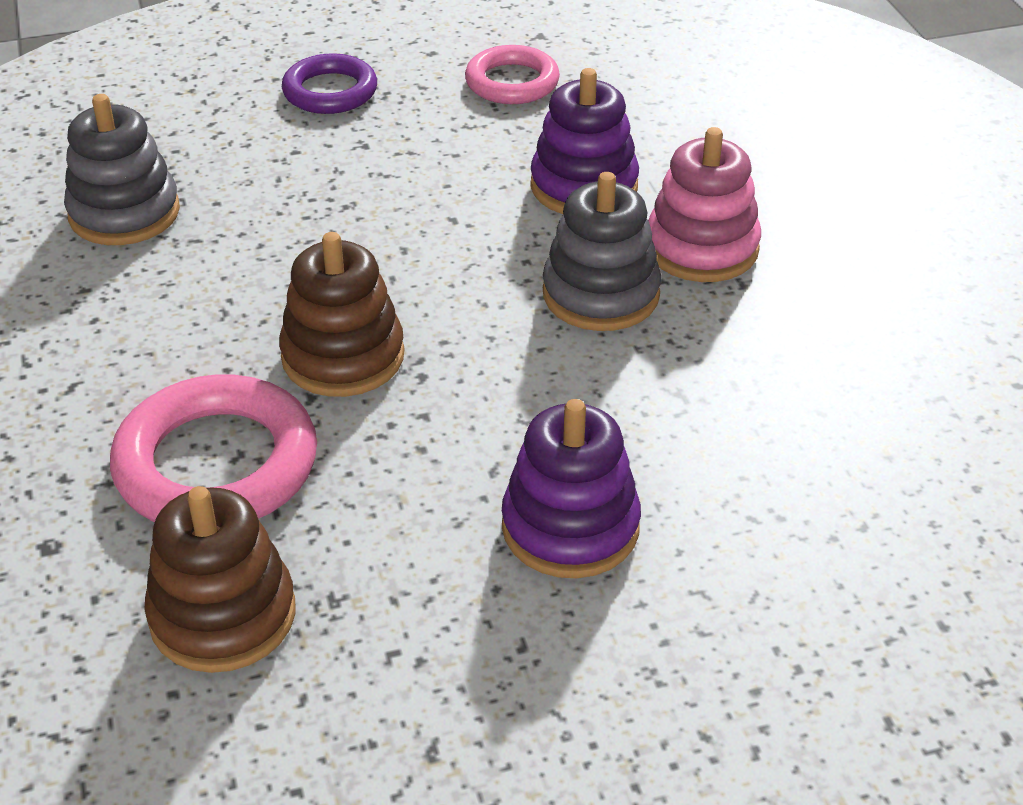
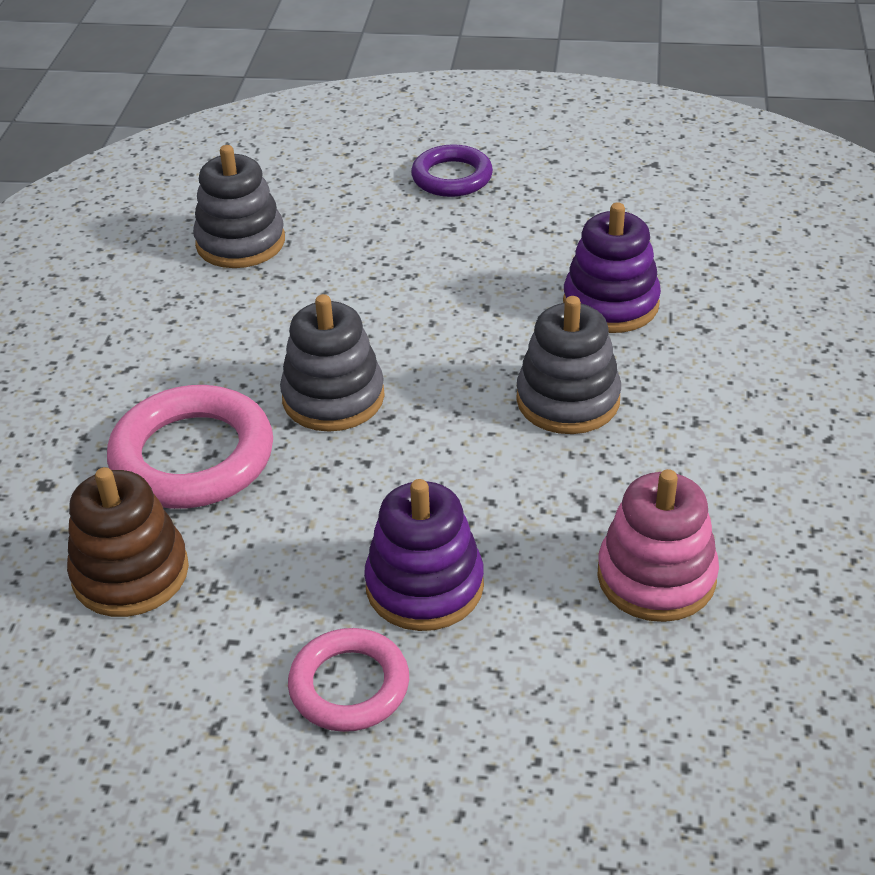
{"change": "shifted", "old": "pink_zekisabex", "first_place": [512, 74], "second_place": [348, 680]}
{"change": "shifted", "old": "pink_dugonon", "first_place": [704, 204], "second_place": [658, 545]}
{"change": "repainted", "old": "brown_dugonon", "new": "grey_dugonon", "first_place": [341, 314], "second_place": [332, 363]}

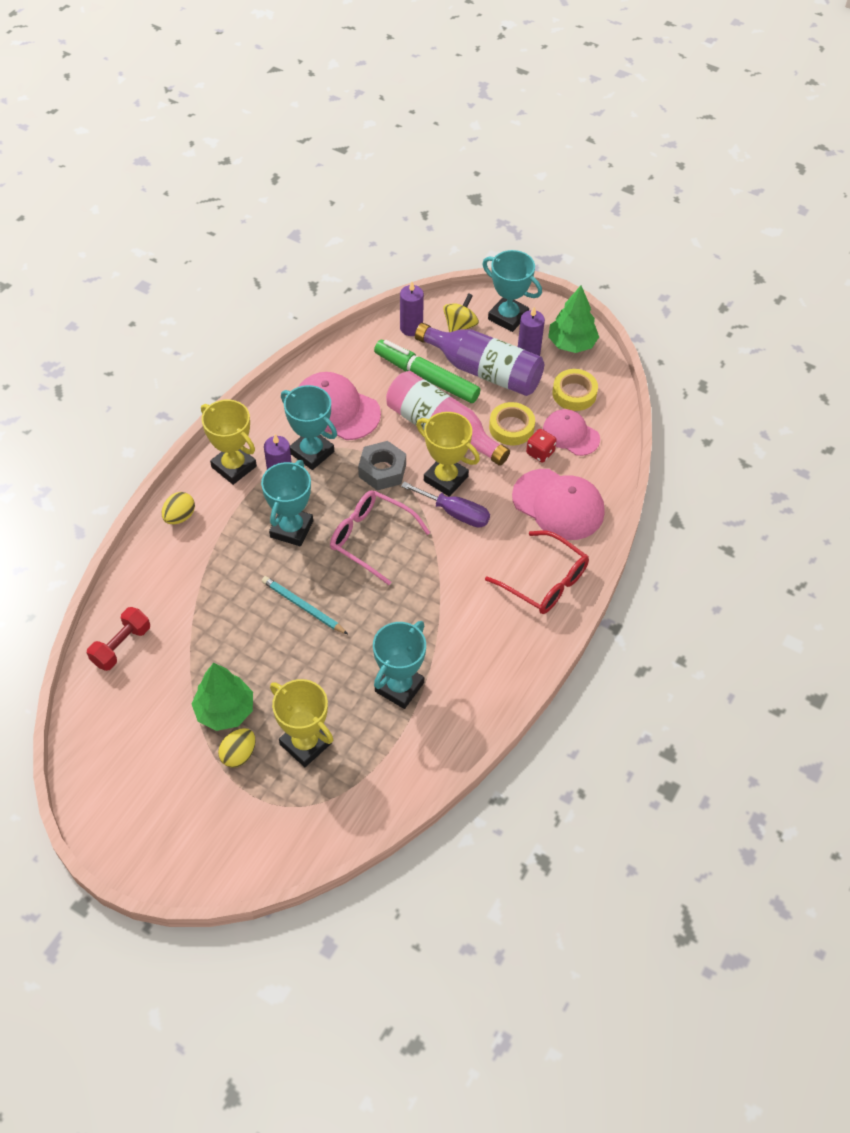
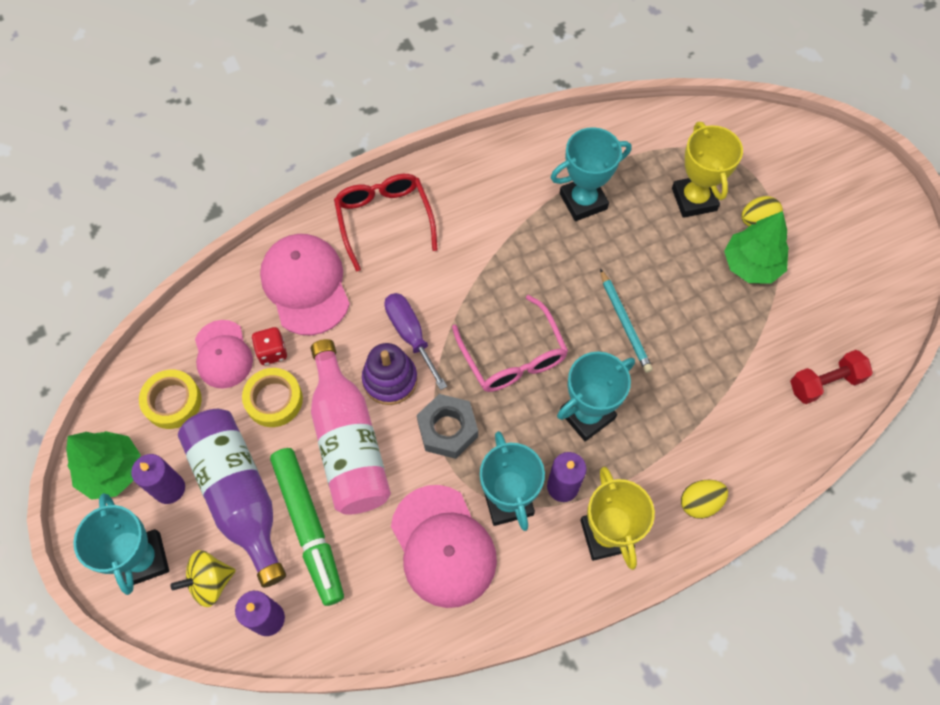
{"change": "swapped", "old": "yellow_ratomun", "new": "purple_dugonon", "first_place": [448, 454], "second_place": [390, 374]}

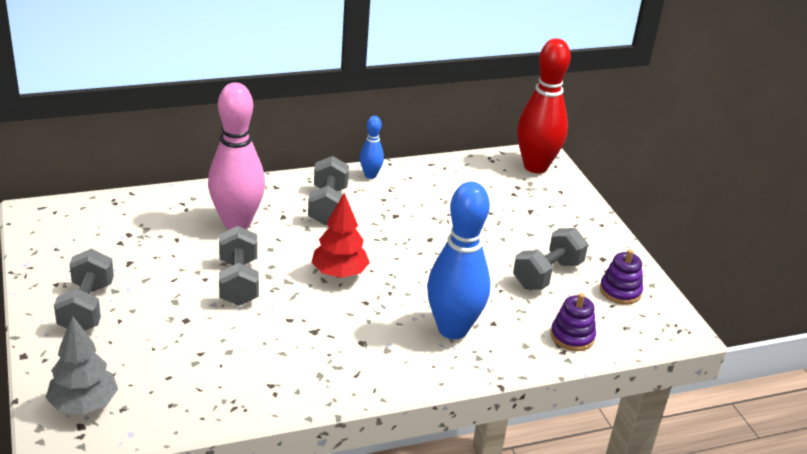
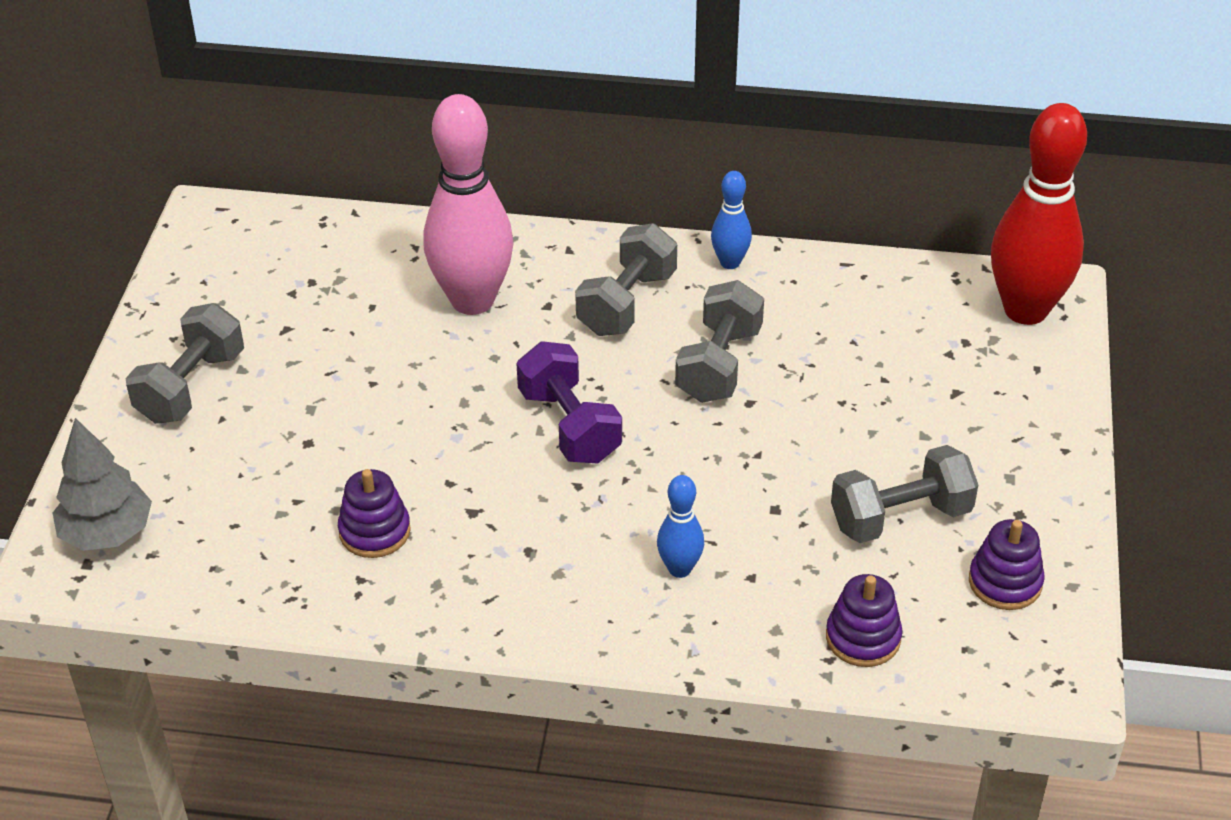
{"change": "new", "new": "purple_dugonon", "second_place": [374, 513]}
{"change": "shifted", "old": "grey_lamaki", "first_place": [239, 266], "second_place": [719, 341]}
{"change": "swapped", "old": "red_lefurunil", "new": "purple_lamaki", "first_place": [341, 235], "second_place": [569, 402]}
{"change": "scaled", "old": "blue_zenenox", "first_place": [459, 260], "second_place": [680, 526], "factor": 0.47}

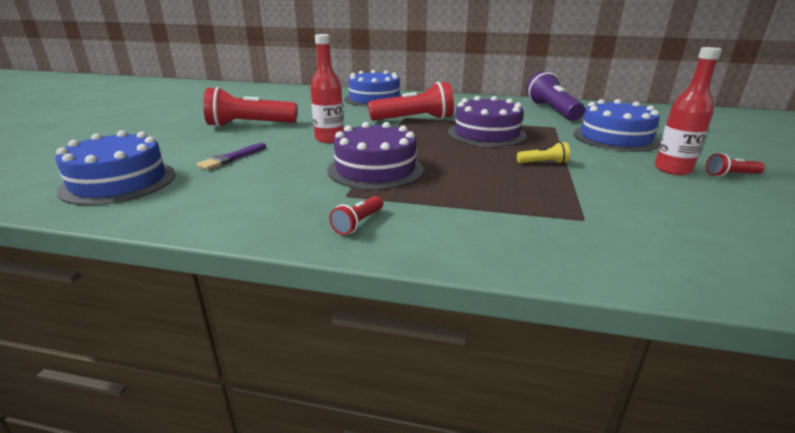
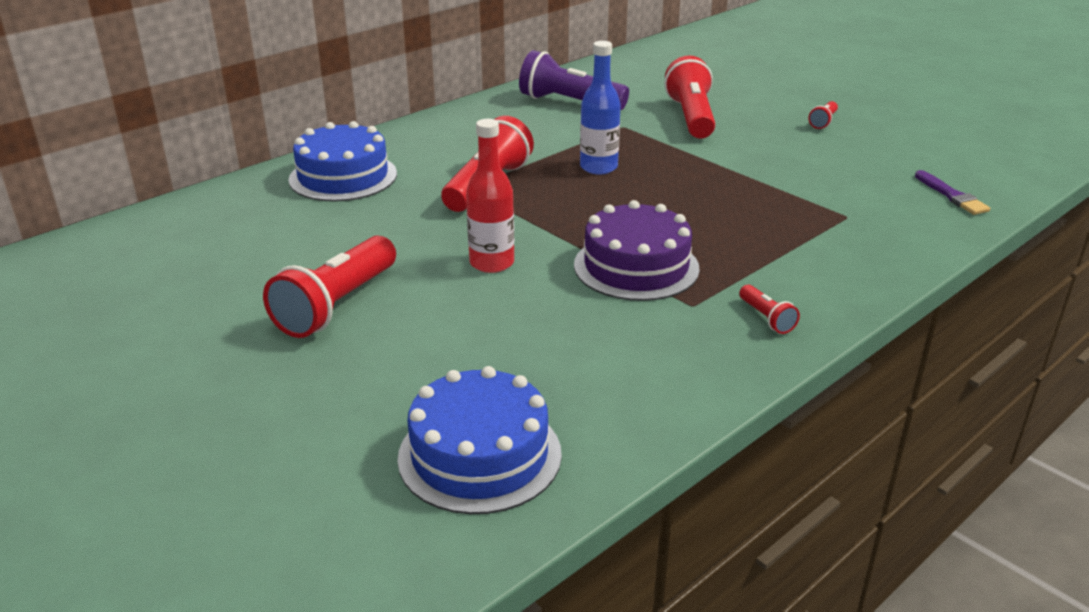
{"change": "gone", "old": "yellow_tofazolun", "first_place": [543, 153]}
{"change": "gone", "old": "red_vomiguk", "first_place": [688, 111]}
{"change": "shifted", "old": "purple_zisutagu", "first_place": [231, 156], "second_place": [952, 192]}
{"change": "swapped", "old": "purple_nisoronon", "new": "blue_vomiguk", "first_place": [487, 121], "second_place": [600, 108]}
{"change": "swapped", "old": "blue_nisoronon", "new": "red_tofazolun", "first_place": [616, 125], "second_place": [689, 97]}

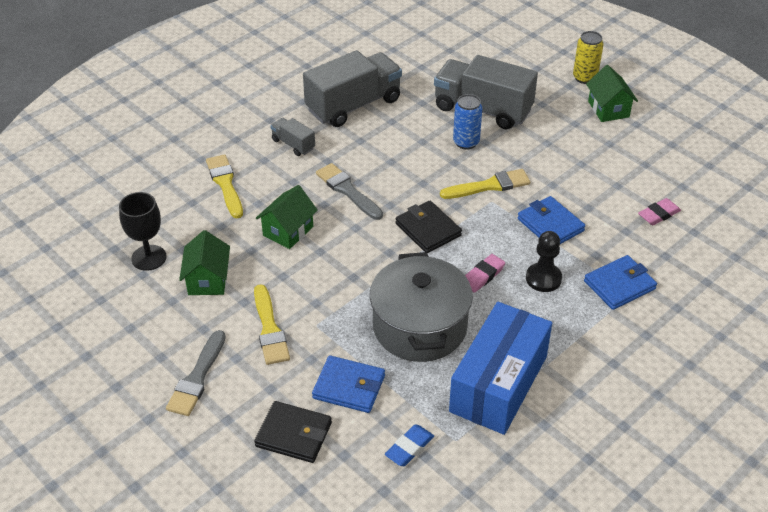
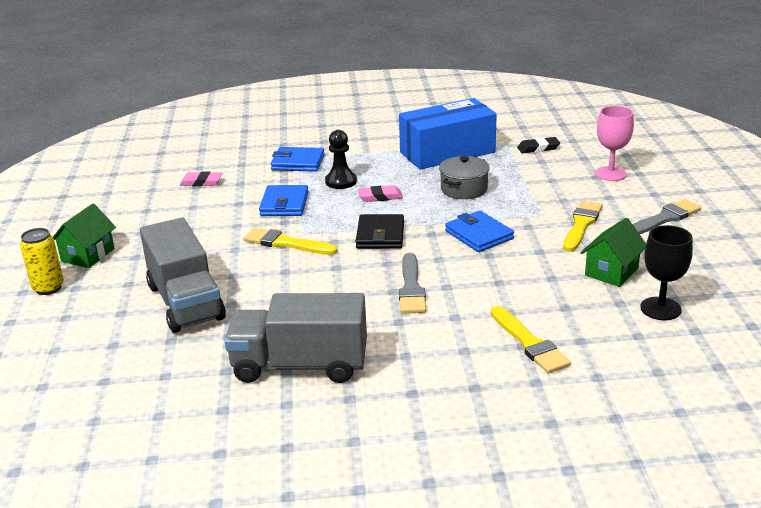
{"change": "gone", "old": "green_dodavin", "first_place": [287, 217]}
{"change": "gone", "old": "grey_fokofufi", "first_place": [292, 137]}
{"change": "gone", "old": "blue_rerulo", "first_place": [467, 122]}
{"change": "shifted", "old": "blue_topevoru", "first_place": [348, 384], "second_place": [479, 231]}
{"change": "swapped", "old": "black_topevoru", "new": "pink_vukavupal", "first_place": [293, 432], "second_place": [614, 143]}
{"change": "repainted", "old": "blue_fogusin", "new": "black_fogusin", "first_place": [409, 445], "second_place": [538, 145]}
{"change": "rotated", "old": "yellow_zisutagu", "first_place": [224, 186], "second_place": [531, 339], "degrees": -45}
{"change": "scaled", "old": "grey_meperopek", "first_place": [421, 307], "second_place": [464, 177], "factor": 0.57}

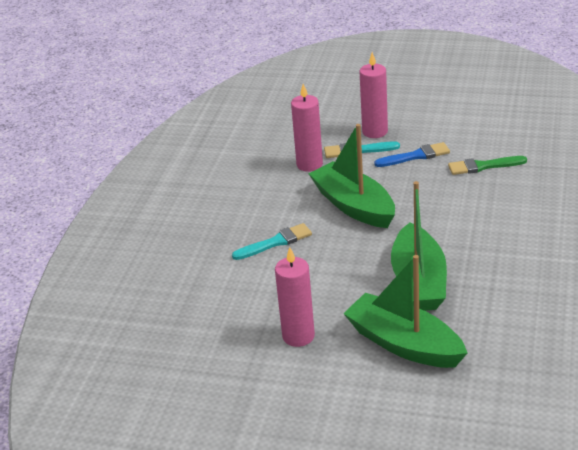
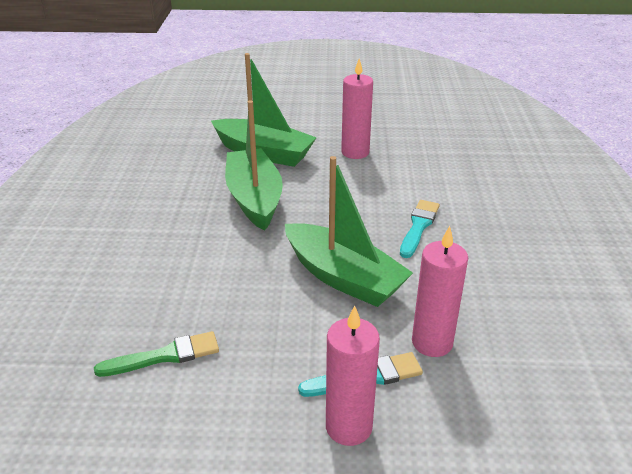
{"change": "gone", "old": "blue_zisutagu", "first_place": [412, 154]}
{"change": "rotated", "old": "turquoise_zisutagu", "first_place": [272, 241], "second_place": [420, 229], "degrees": 150}

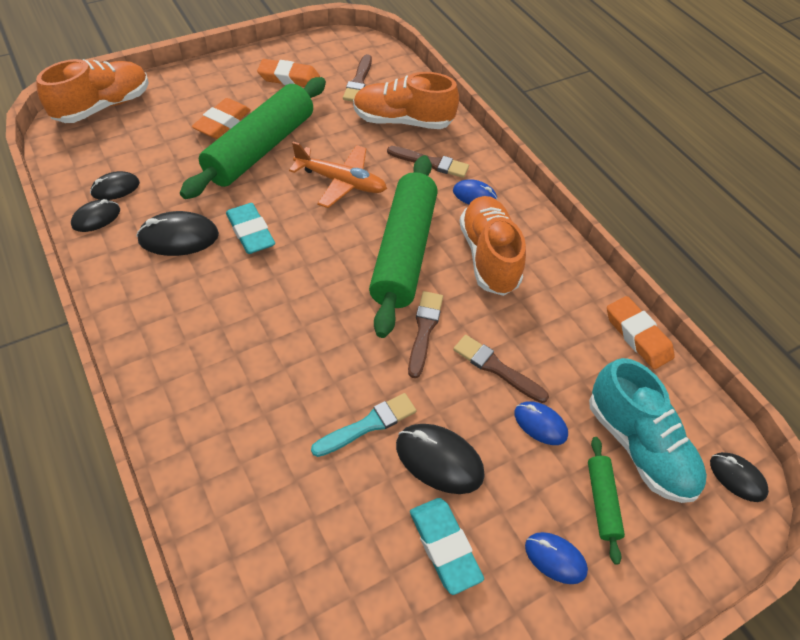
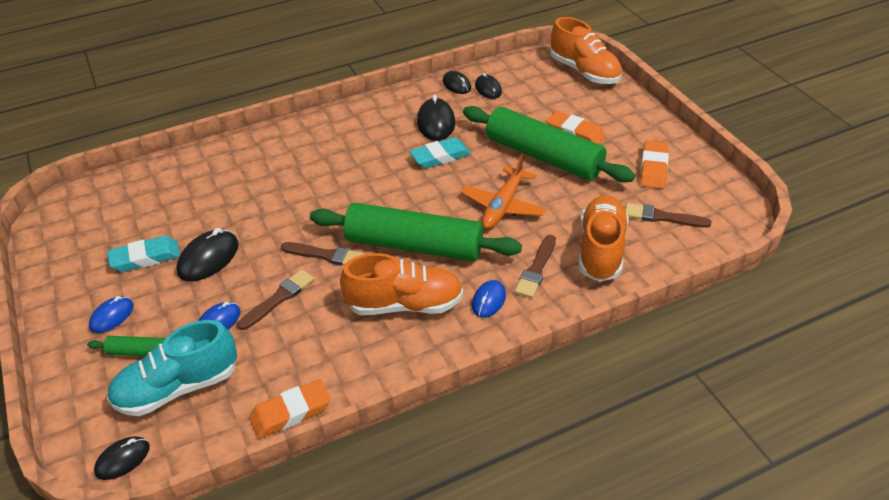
{"change": "gone", "old": "turquoise_zisutagu", "first_place": [364, 425]}

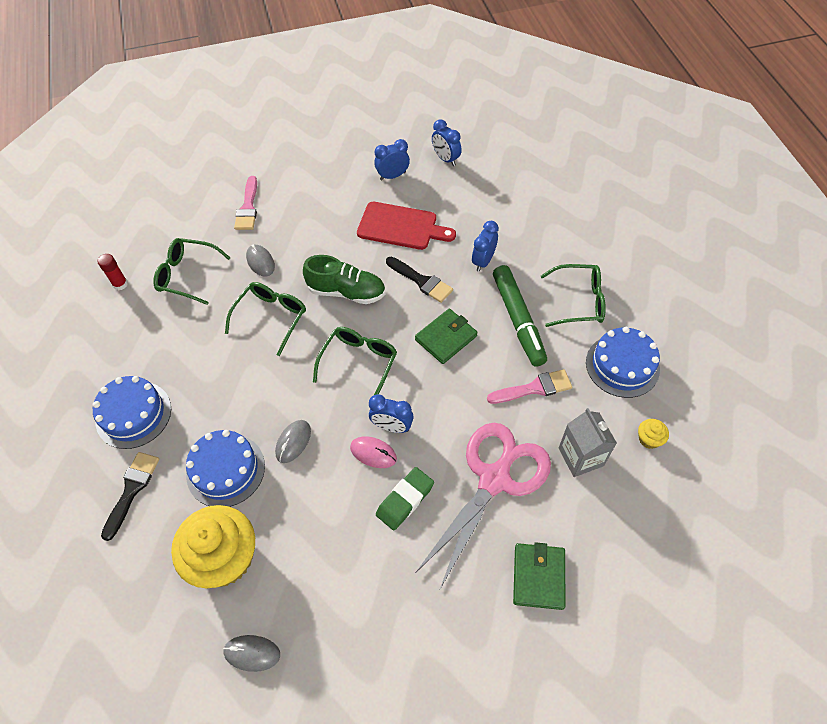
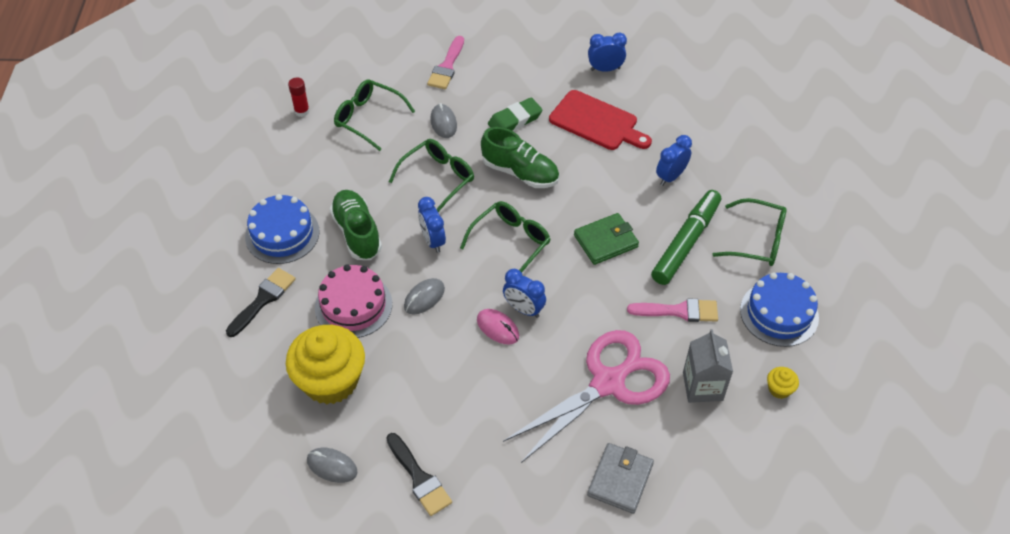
{"change": "new", "new": "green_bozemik", "second_place": [356, 225]}
{"change": "shifted", "old": "green_fogusin", "first_place": [405, 498], "second_place": [515, 114]}
{"change": "shifted", "old": "black_zisutagu", "first_place": [419, 280], "second_place": [419, 474]}
{"change": "shifted", "old": "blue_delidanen", "first_place": [447, 142], "second_place": [432, 225]}
{"change": "repainted", "old": "blue_nisoronon", "new": "pink_nisoronon", "first_place": [225, 468], "second_place": [353, 301]}
{"change": "repainted", "old": "green_topevoru", "new": "grey_topevoru", "first_place": [539, 576], "second_place": [620, 478]}
{"change": "rotated", "old": "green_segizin", "first_place": [520, 316], "second_place": [686, 237], "degrees": -150}

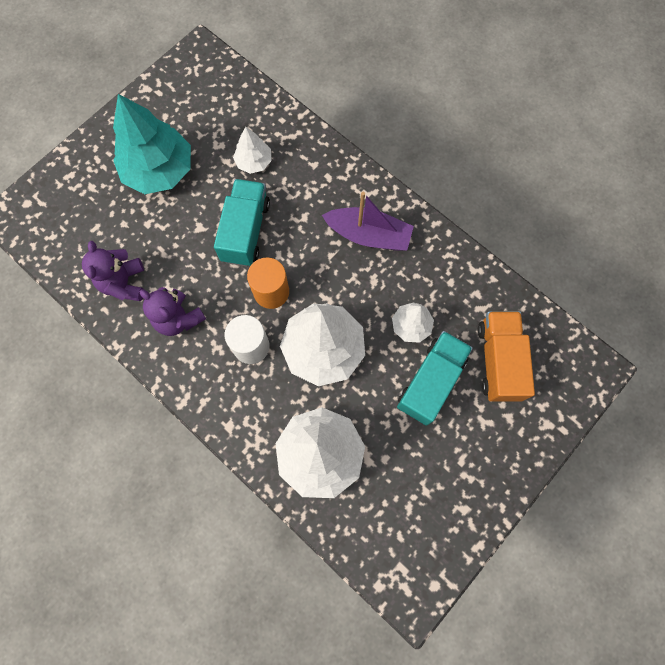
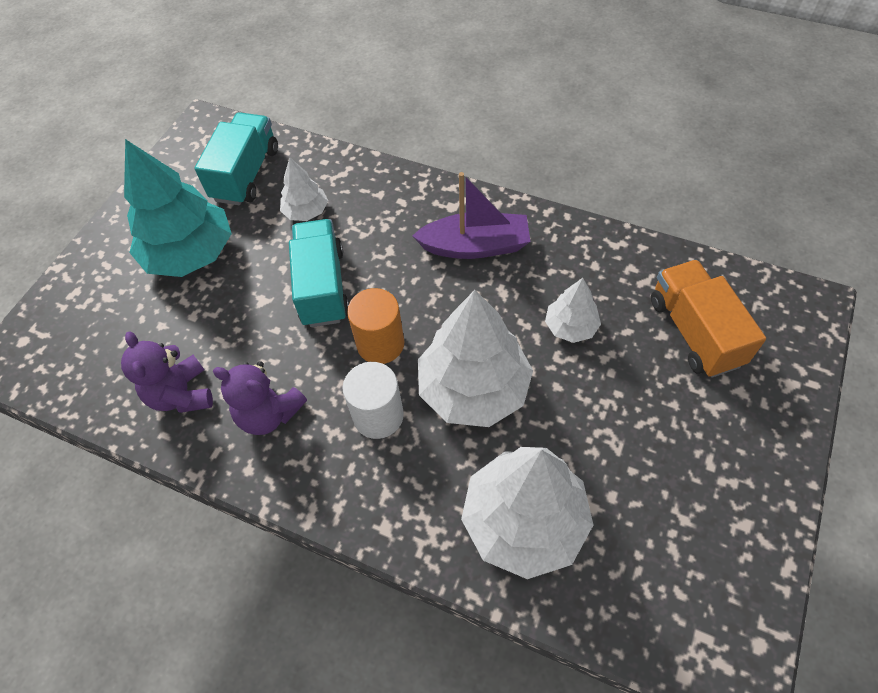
{"change": "shifted", "old": "turquoise_fokofufi", "first_place": [435, 378], "second_place": [236, 158]}

